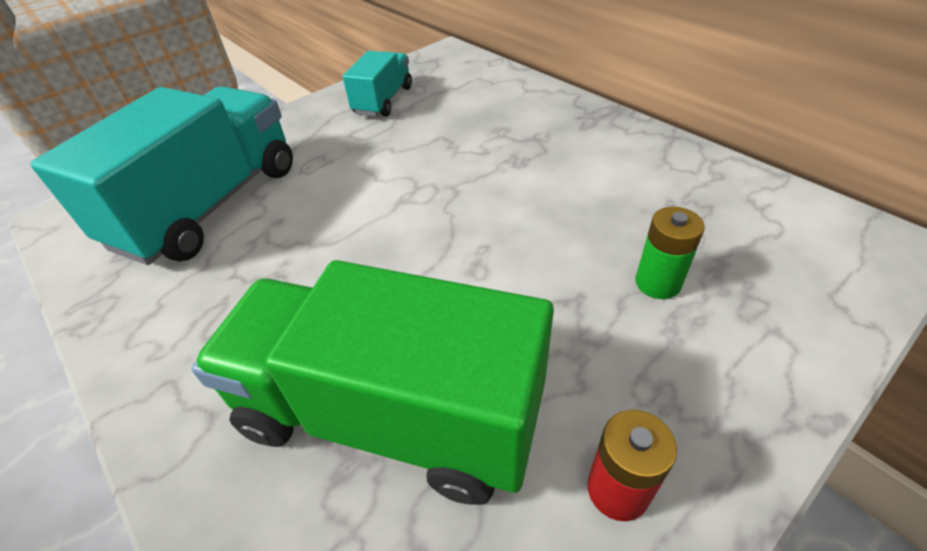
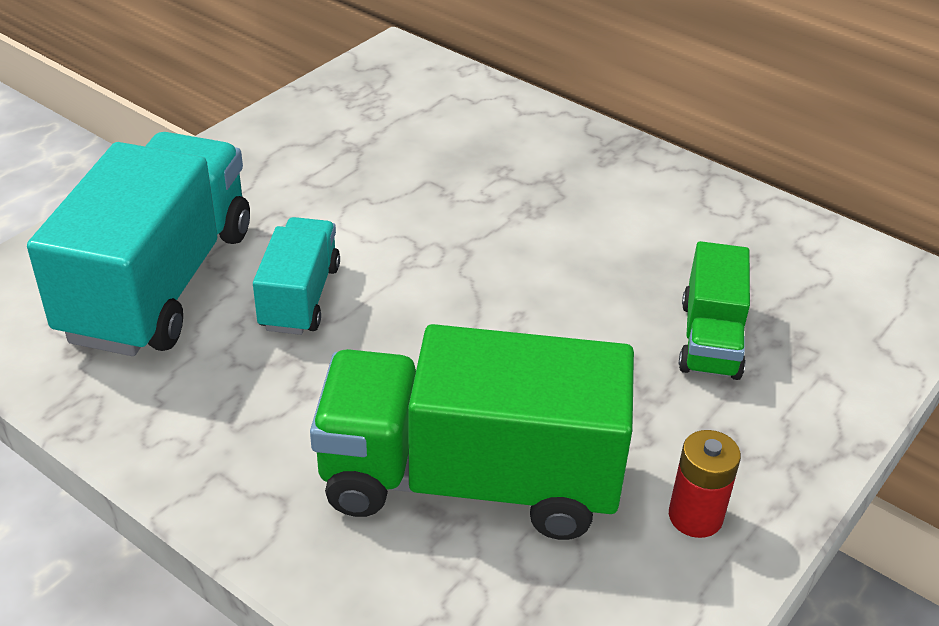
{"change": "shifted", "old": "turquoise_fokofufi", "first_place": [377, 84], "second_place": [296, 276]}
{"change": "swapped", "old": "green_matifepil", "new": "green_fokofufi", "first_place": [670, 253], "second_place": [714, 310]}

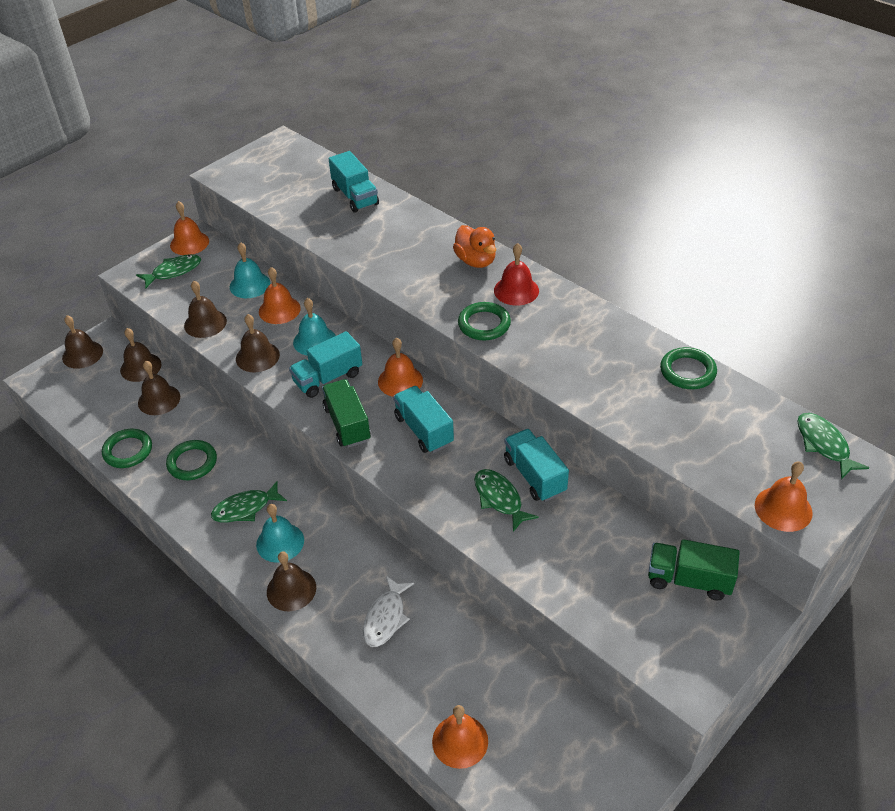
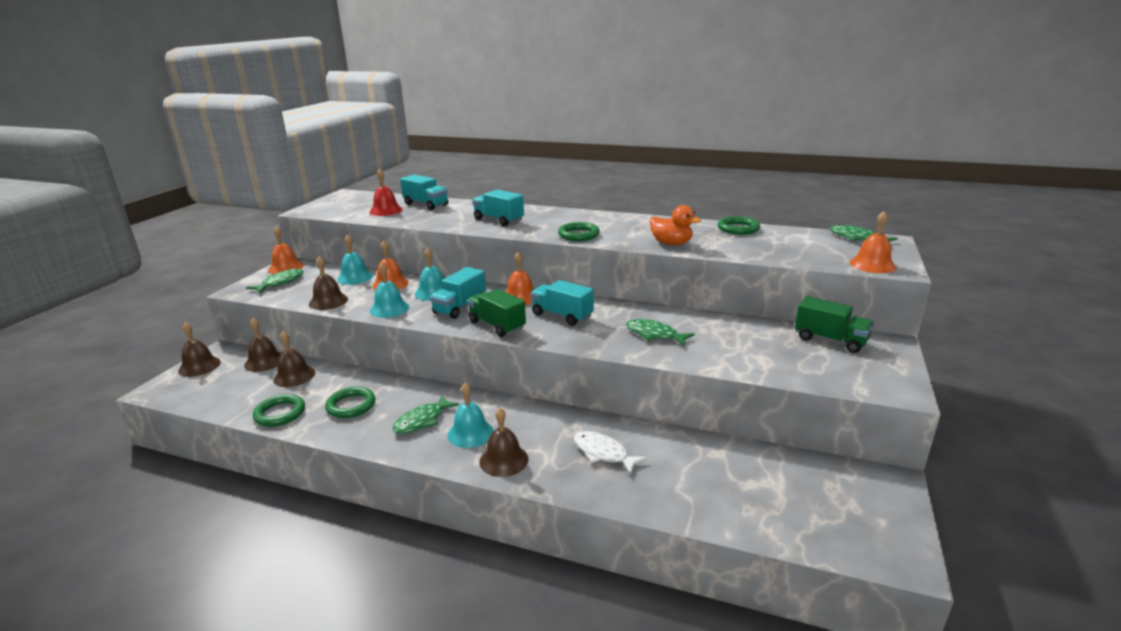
{"change": "gone", "old": "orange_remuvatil", "first_place": [460, 737]}
{"change": "shifted", "old": "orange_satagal", "first_place": [474, 246], "second_place": [675, 225]}
{"change": "shifted", "old": "red_remuvatil", "first_place": [516, 274], "second_place": [386, 192]}
{"change": "shifted", "old": "turquoise_fokofufi", "first_place": [536, 465], "second_place": [498, 207]}
{"change": "repainted", "old": "brown_remuvatil", "new": "turquoise_remuvatil", "first_place": [258, 343], "second_place": [389, 290]}
{"change": "rotated", "old": "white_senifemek", "first_place": [388, 611], "second_place": [611, 453], "degrees": 135}
{"change": "rotated", "old": "green_fokofufi", "first_place": [694, 570], "second_place": [834, 324], "degrees": -135}

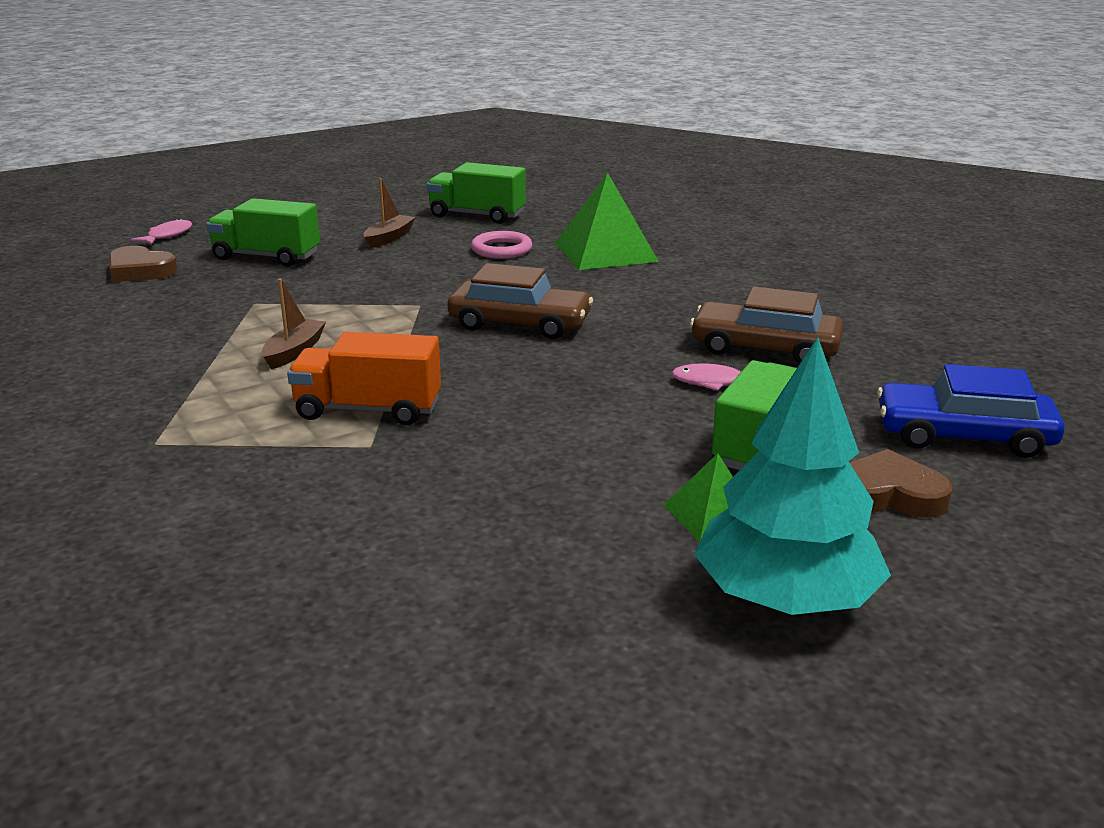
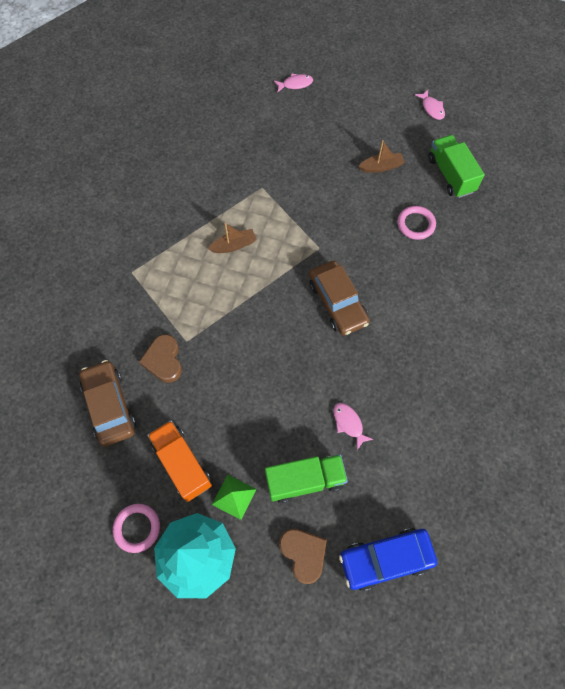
{"change": "gone", "old": "green_fokofufi", "first_place": [263, 232]}
{"change": "gone", "old": "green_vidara", "first_place": [607, 221]}
{"change": "new", "new": "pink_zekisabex", "second_place": [136, 528]}
{"change": "new", "new": "pink_senifemek", "second_place": [430, 105]}
{"change": "shifted", "old": "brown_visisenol", "first_place": [143, 264], "second_place": [160, 358]}
{"change": "shifted", "old": "orange_fokofufi", "first_place": [364, 378], "second_place": [179, 461]}
{"change": "shifted", "old": "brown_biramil", "first_place": [767, 325], "second_place": [108, 403]}
{"change": "rotated", "old": "blue_biramil", "first_place": [971, 411], "second_place": [388, 559], "degrees": -75}

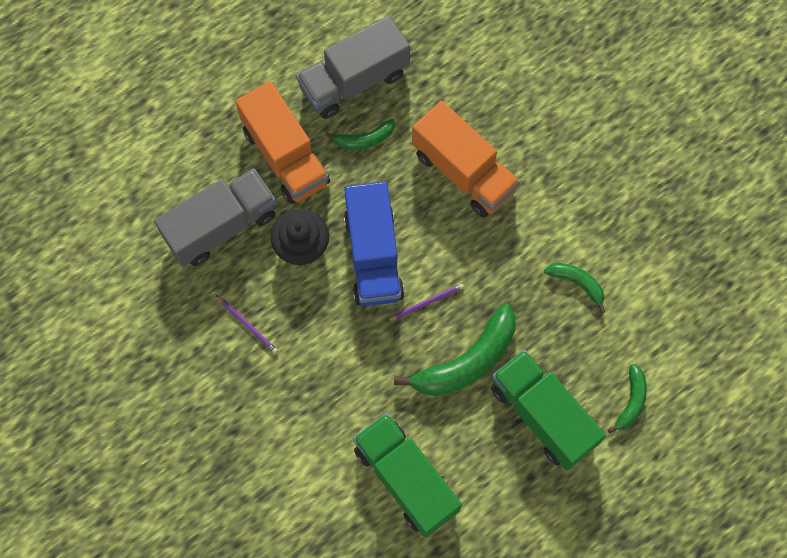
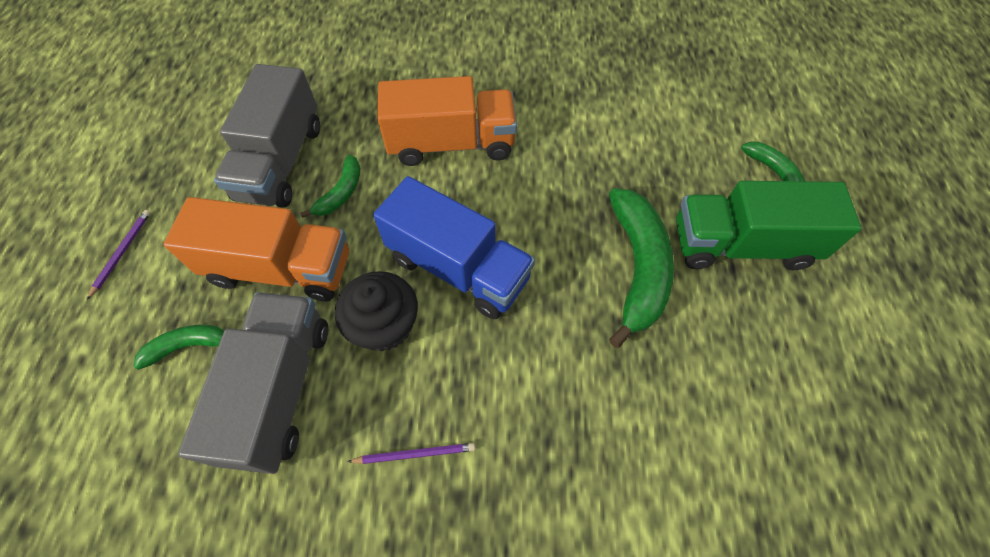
{"change": "gone", "old": "green_fokofufi", "first_place": [407, 475]}
{"change": "shifted", "old": "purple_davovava", "first_place": [425, 302], "second_place": [119, 255]}
{"change": "shifted", "old": "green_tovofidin", "first_place": [574, 288], "second_place": [178, 347]}

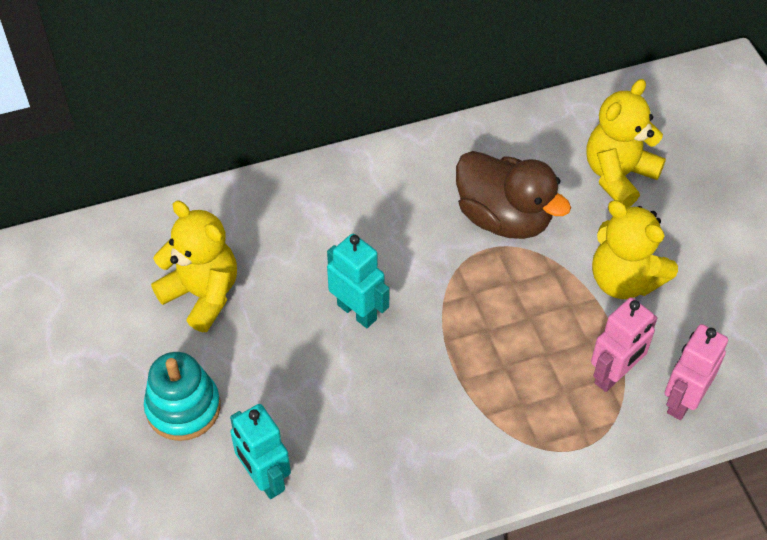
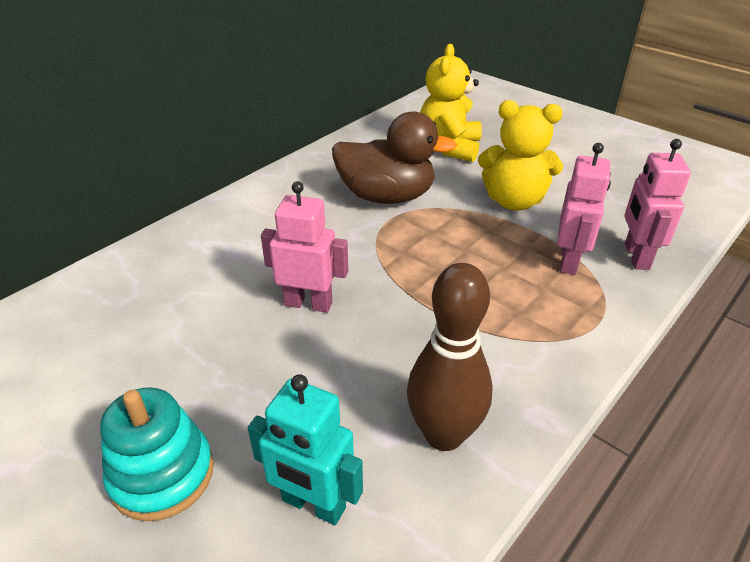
{"change": "gone", "old": "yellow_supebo", "first_place": [194, 266]}
{"change": "new", "new": "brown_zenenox", "second_place": [450, 357]}
{"change": "repainted", "old": "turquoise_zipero", "new": "pink_zipero", "first_place": [358, 281], "second_place": [304, 247]}

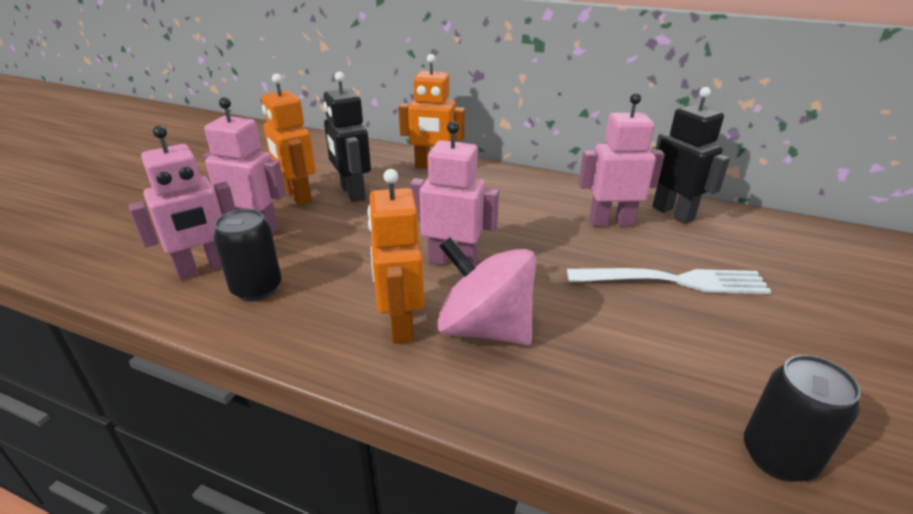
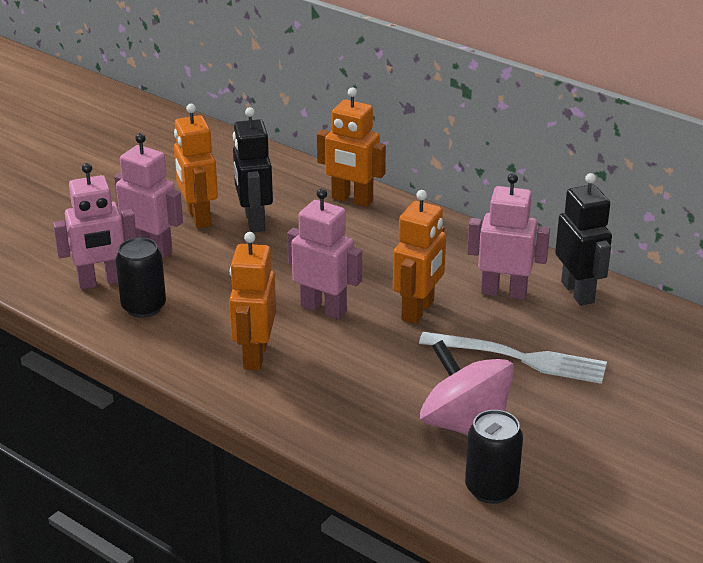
{"change": "new", "new": "orange_zipero", "second_place": [419, 257]}
{"change": "shifted", "old": "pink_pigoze", "first_place": [486, 291], "second_place": [467, 387]}

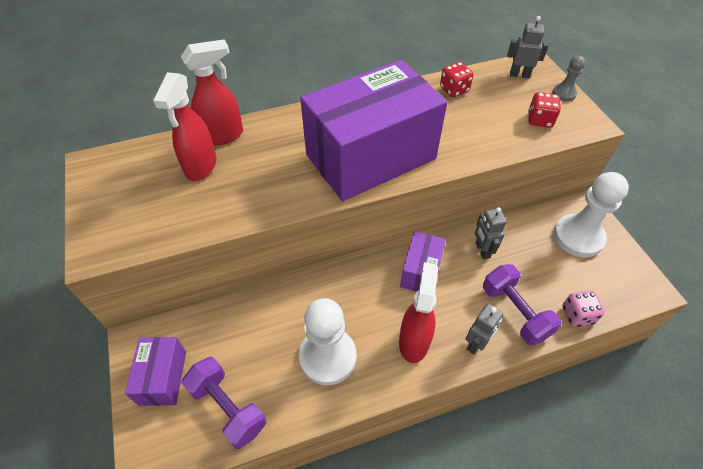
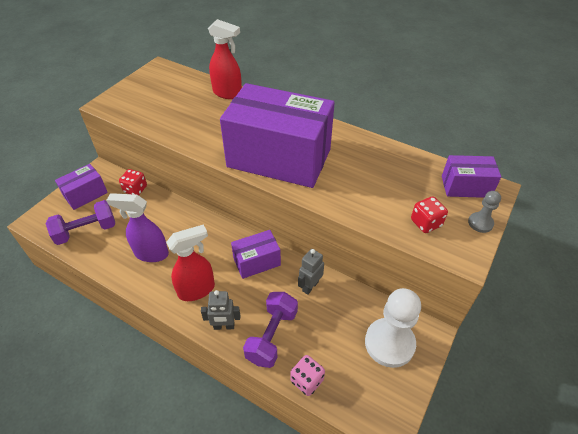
{"change": "gone", "old": "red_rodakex", "first_place": [184, 126]}
{"change": "shifted", "old": "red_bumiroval", "first_place": [456, 79], "second_place": [133, 182]}
{"change": "swapped", "old": "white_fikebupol", "new": "purple_rodakex", "first_place": [327, 341], "second_place": [137, 227]}
{"change": "swapped", "old": "grey_zipero", "new": "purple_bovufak", "first_place": [527, 47], "second_place": [471, 176]}
{"change": "rotated", "old": "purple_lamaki", "first_place": [223, 403], "second_place": [80, 222], "degrees": 60}

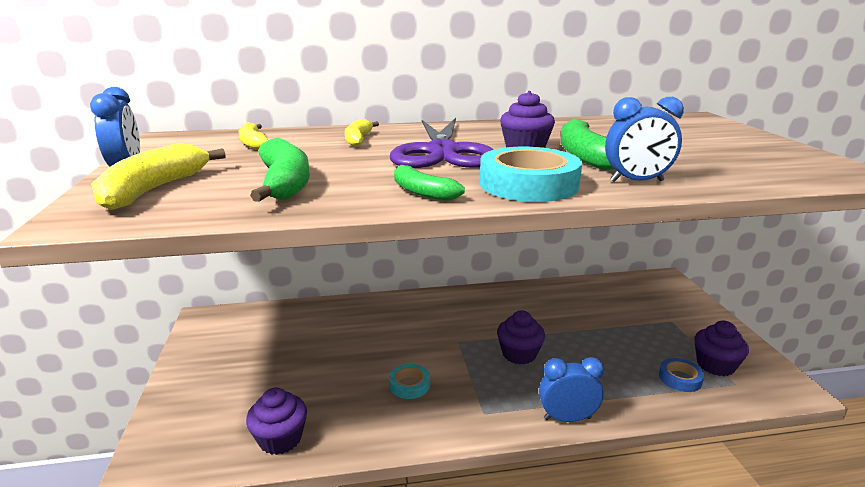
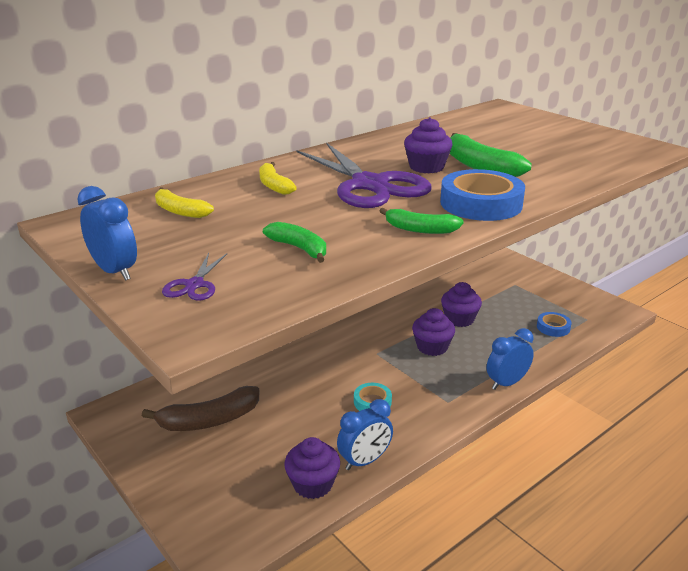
{"change": "new", "new": "brown_tovofidin", "second_place": [200, 408]}
{"change": "shifted", "old": "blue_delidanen", "first_place": [644, 139], "second_place": [365, 434]}
{"change": "shifted", "old": "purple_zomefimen", "first_place": [721, 348], "second_place": [461, 304]}
{"change": "swapped", "old": "yellow_tovofidin", "new": "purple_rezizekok", "first_place": [158, 176], "second_place": [194, 277]}
{"change": "repainted", "old": "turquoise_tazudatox", "new": "blue_tazudatox", "first_place": [531, 174], "second_place": [482, 195]}
{"change": "scaled", "old": "green_tovofidin", "first_place": [280, 169], "second_place": [294, 242], "factor": 0.62}

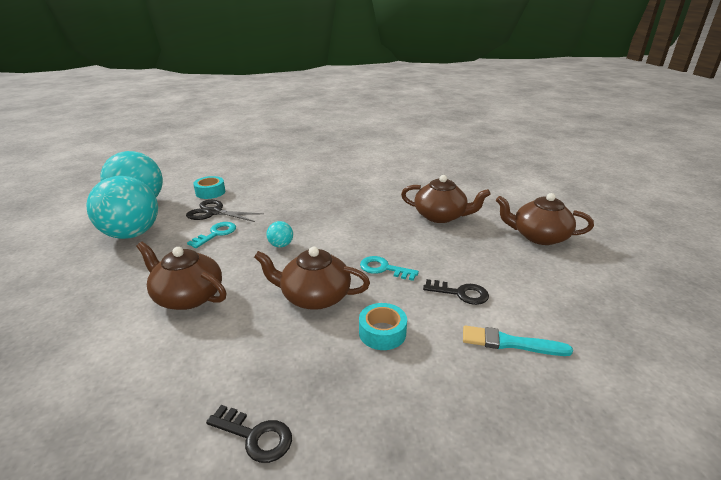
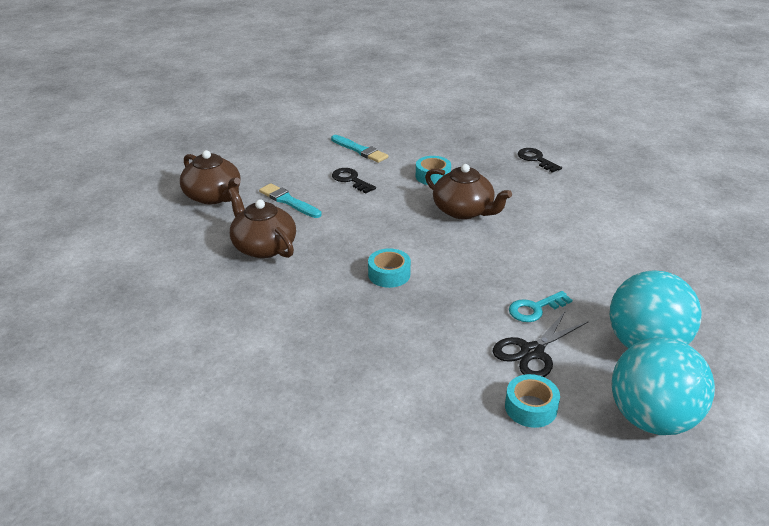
{"change": "gone", "old": "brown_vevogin", "first_place": [181, 276]}
{"change": "gone", "old": "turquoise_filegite", "first_place": [279, 234]}
{"change": "gone", "old": "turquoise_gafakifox", "first_place": [389, 268]}
{"change": "new", "new": "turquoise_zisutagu", "second_place": [290, 200]}
{"change": "new", "new": "turquoise_tazudatox", "second_place": [389, 268]}
{"change": "rotated", "old": "black_rezizekok", "first_place": [225, 211], "second_place": [541, 344], "degrees": 90}

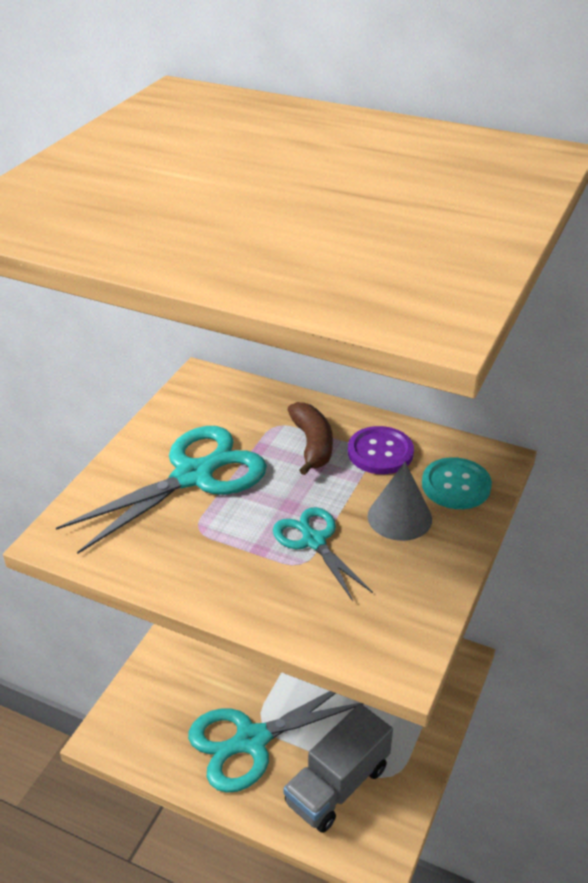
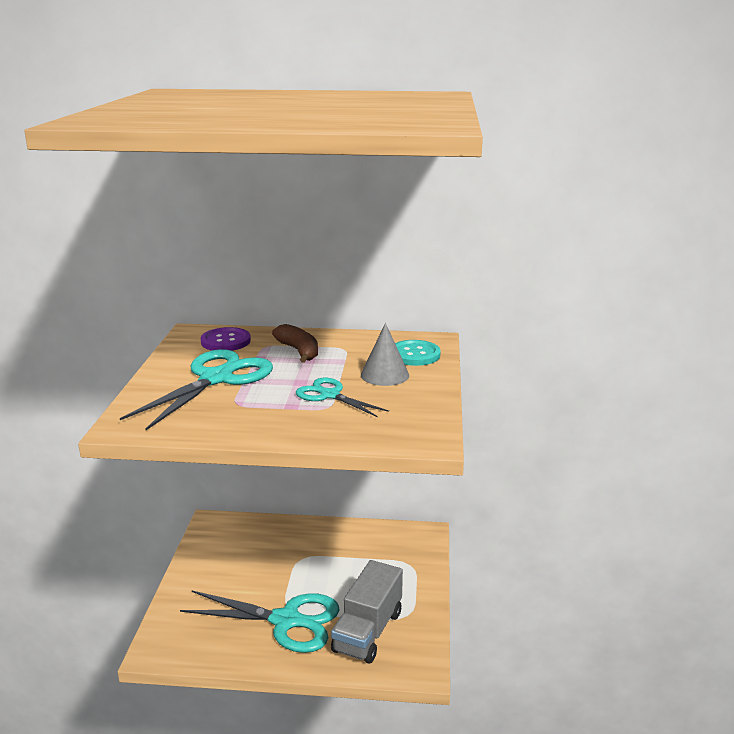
{"change": "shifted", "old": "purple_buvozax", "first_place": [381, 450], "second_place": [226, 339]}
{"change": "rotated", "old": "turquoise_rezizekok", "first_place": [275, 742], "second_place": [260, 622], "degrees": -120}

